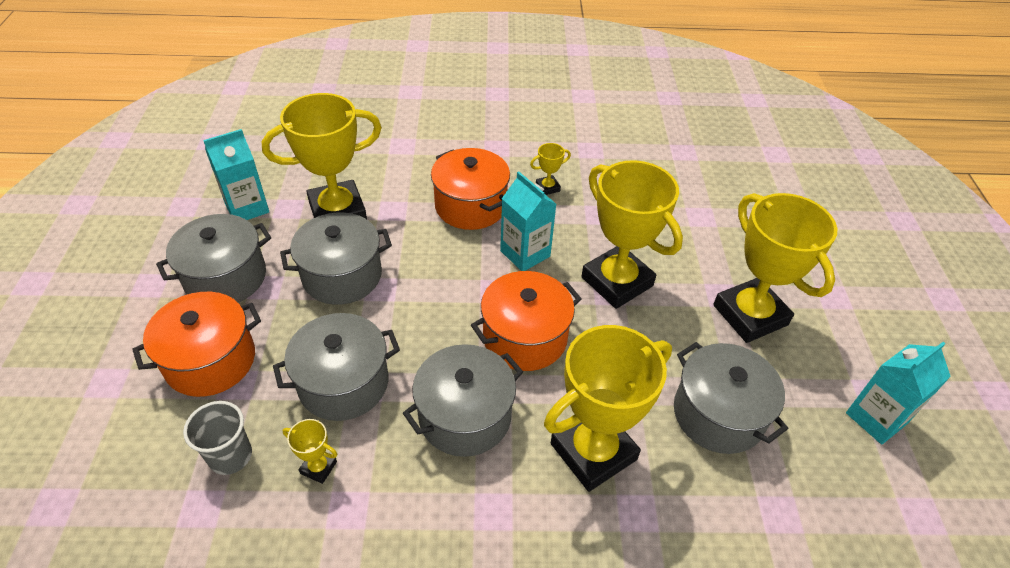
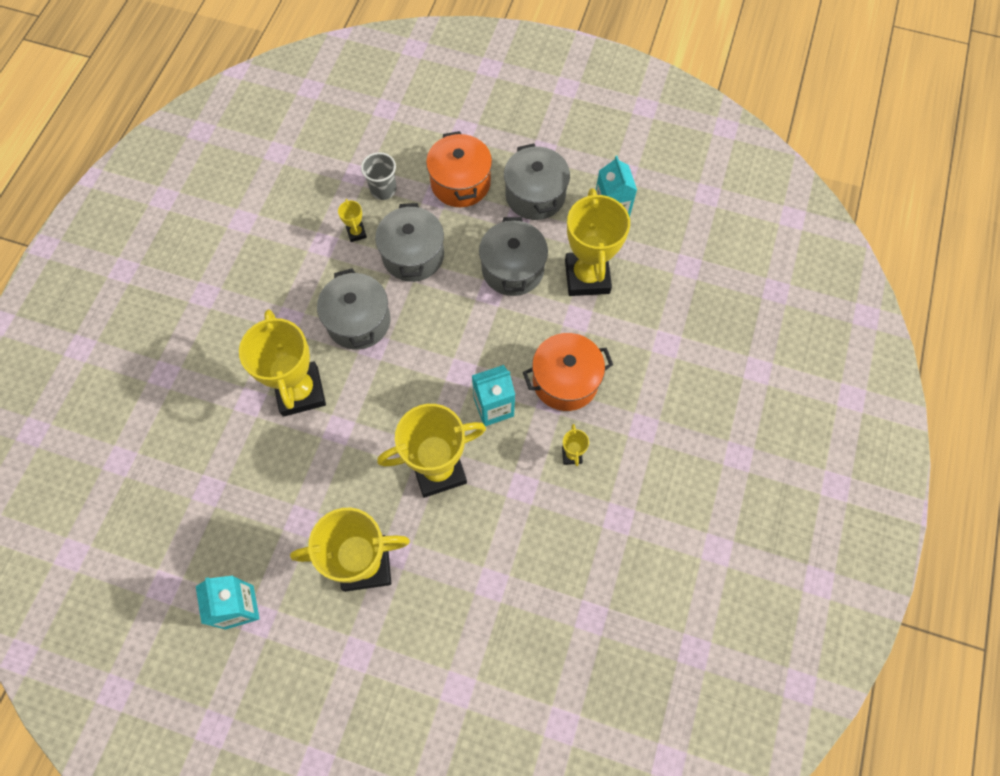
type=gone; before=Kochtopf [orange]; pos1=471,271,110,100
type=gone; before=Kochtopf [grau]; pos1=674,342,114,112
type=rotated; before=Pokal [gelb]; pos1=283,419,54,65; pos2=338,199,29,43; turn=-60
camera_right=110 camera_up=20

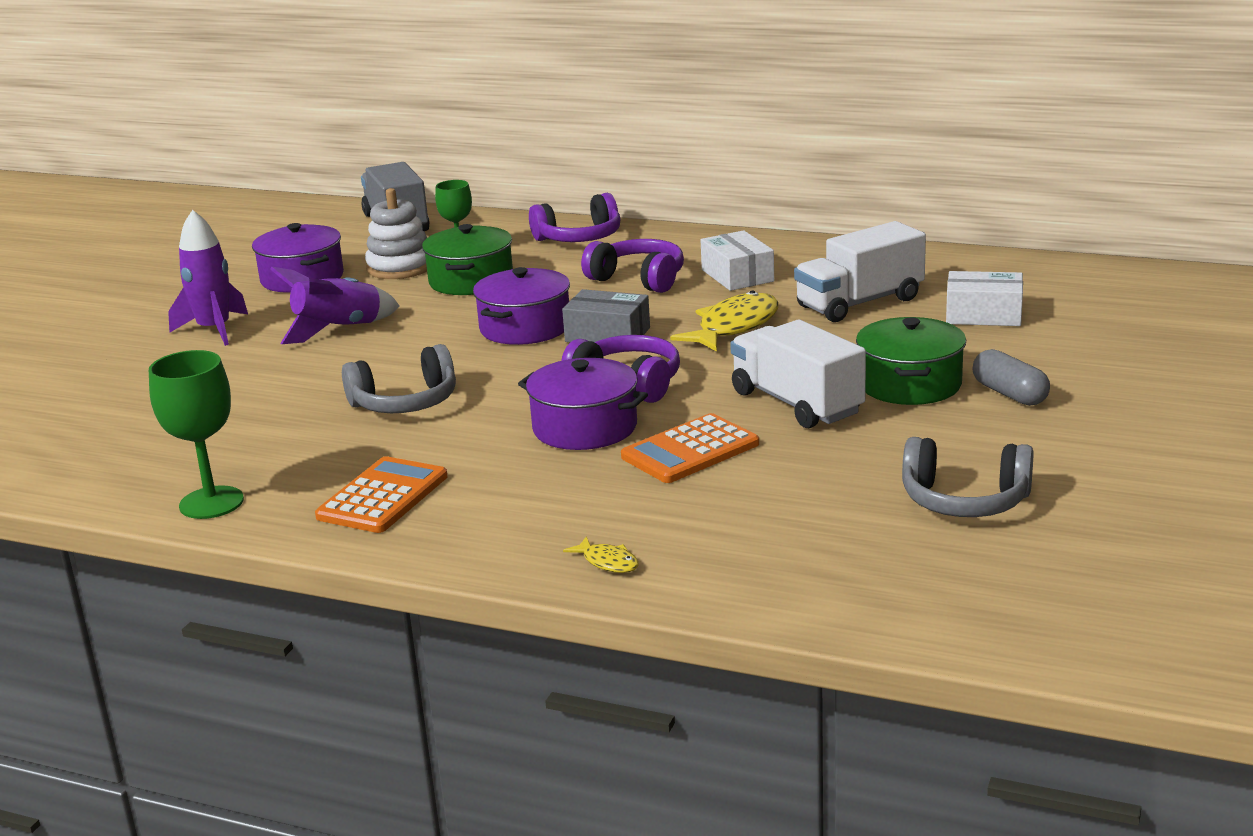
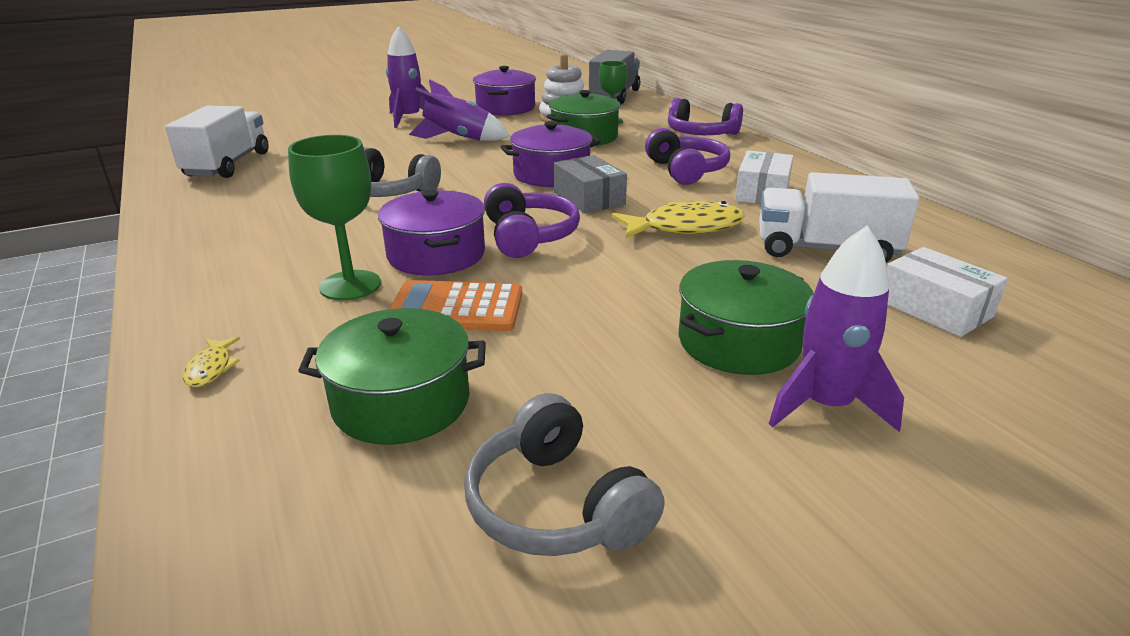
type=gone; before=Taschenrechner [orange]; pos1=315,456,132,77
type=new; after=Kochtopf [grün]; pos2=298,308,188,137
type=shifted; before=Kelch [grün]; pos1=149,350,95,169; pos2=288,135,93,166
type=shifted; before=Lastwagen [weiß]; pos1=730,320,136,108; pos2=165,105,104,73
type=swapped; before=Kapsel [grau]; after=Rakete [lila]; pos1=972,349,78,57; pos2=769,225,135,207
camera_right=40 camera_up=5

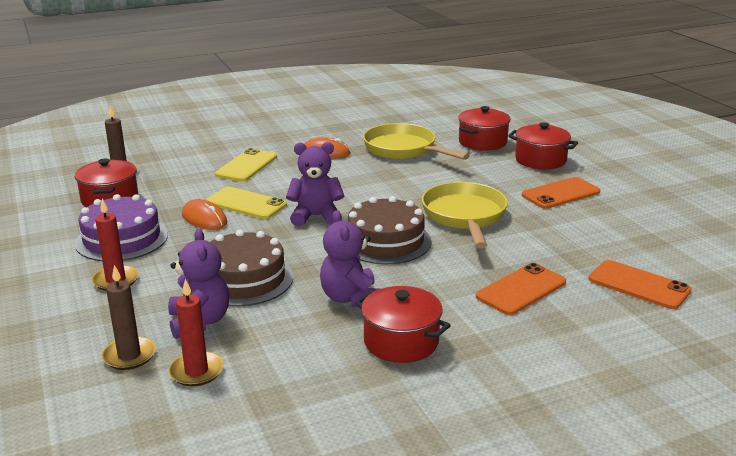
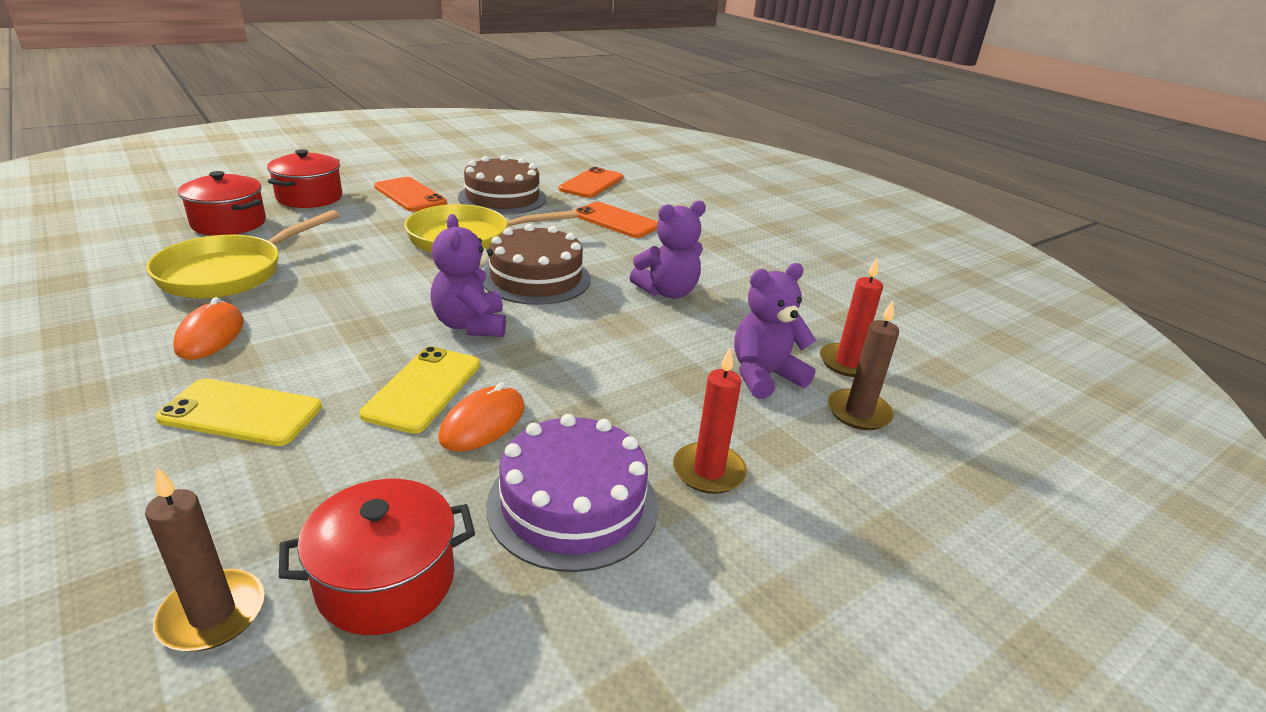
type=gone; before=Kochtopf [rot]; pos1=355,286,96,77
type=shifted; before=Kuchen [braun]; pos1=210,230,83,76; pos2=458,155,88,60
camera_right=-105 camera_up=5

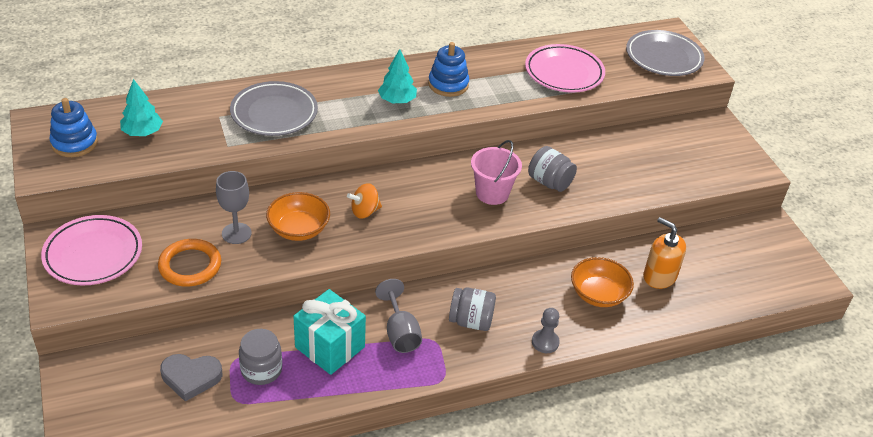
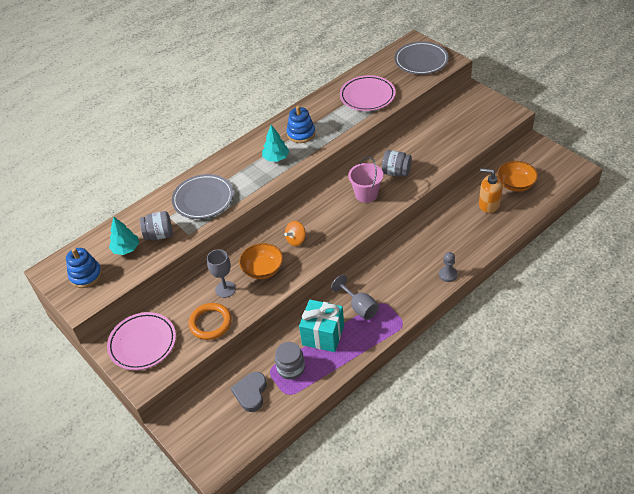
type=shifted; before=Einmachglas [grau]; pos1=449,288,47,43; pos2=140,211,33,29
type=shifted; before=Schüssel [orange]; pos1=571,257,63,50; pos2=497,161,41,31
type=rotated; before=Herz [grau]; pos1=160,354,62,48; pos2=231,372,36,40; turn=120
camera_right=-15 camera_up=5

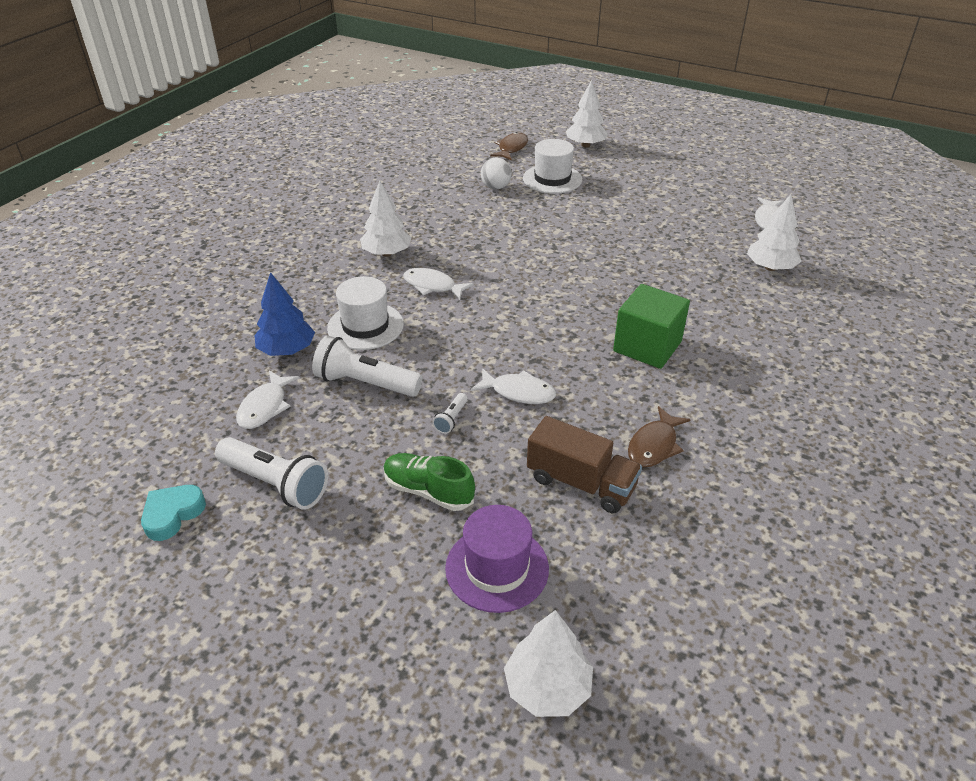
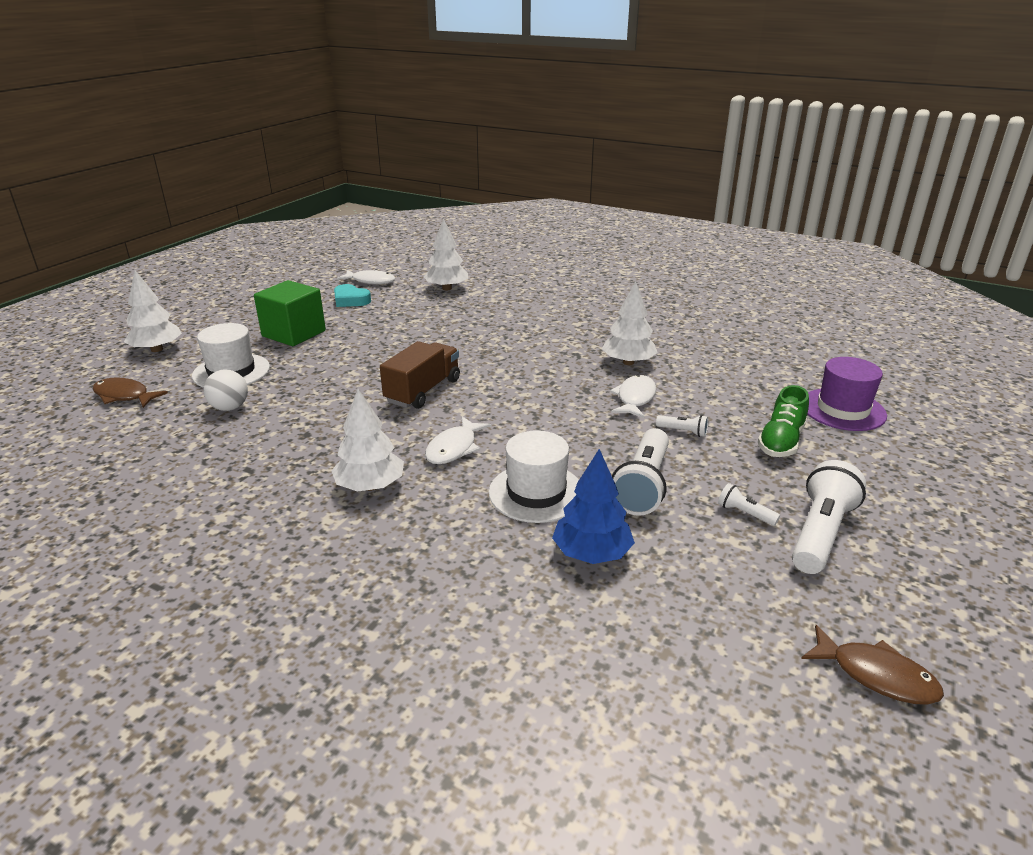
type=gone; before=Fisch [weiß]; pos1=236,371,63,58
type=new; after=Taschenlampe [weiß]; pos2=718,483,62,43
type=shifted; before=Herz [türkis]; pos1=141,485,65,56; pos2=334,284,37,23
type=shifted; before=Baum [weiß]; pos1=504,610,89,107; pos2=602,281,56,84
type=shifted; before=Lastwagen [braun]; pos1=527,416,115,97; pos2=380,341,80,68
type=shifted; before=Kubus [grün]; pos1=613,284,77,85; pos2=254,280,72,66
type=shifted; before=Fisch [braun]; pos1=628,406,63,62; pos2=801,625,143,80
camera_right=-90 camera_up=-10

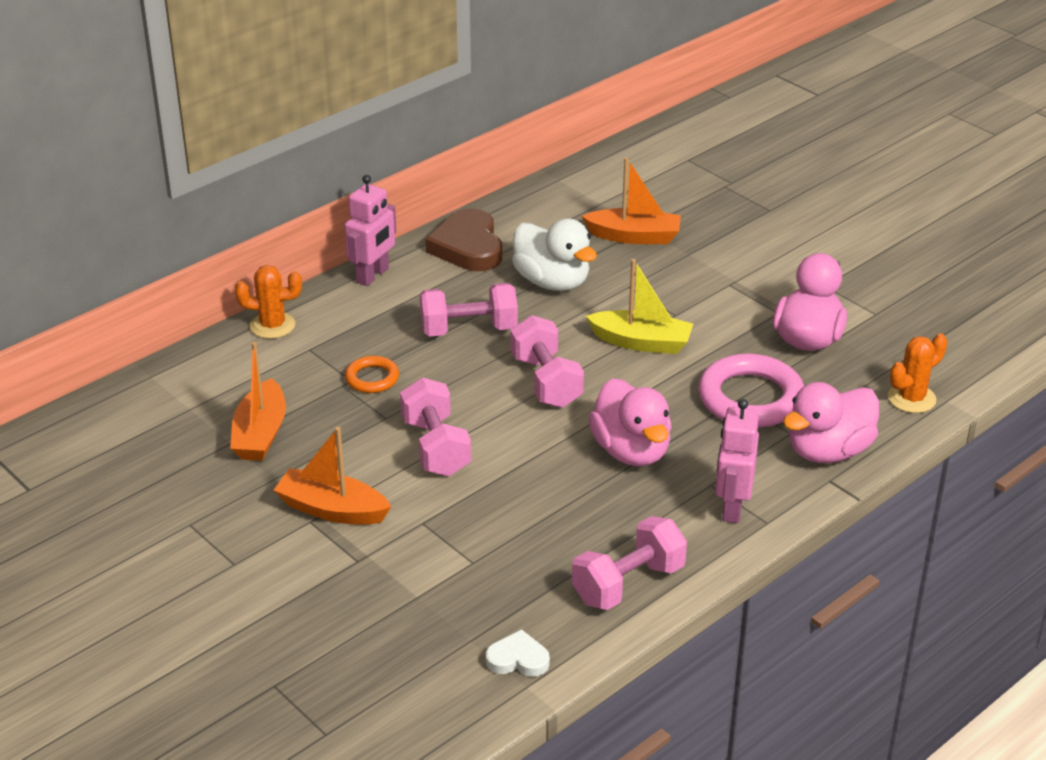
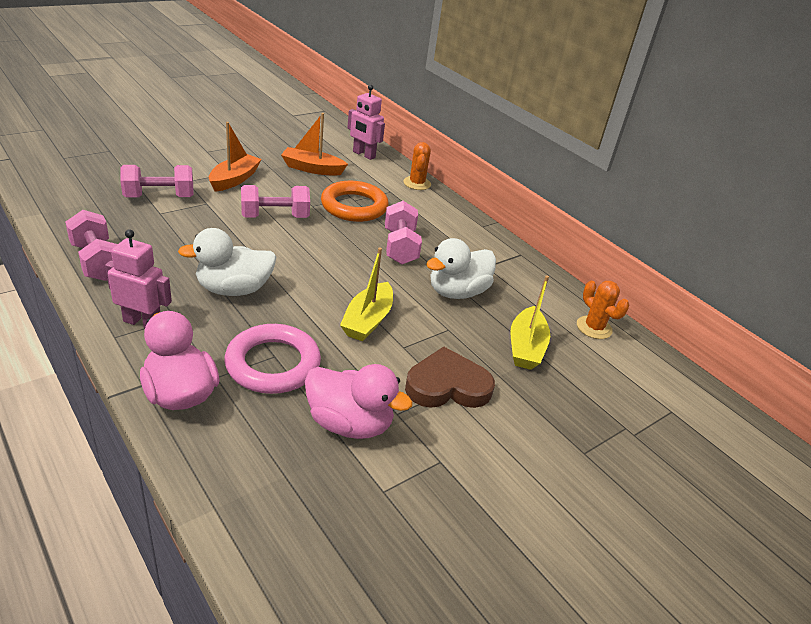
type=gone; before=Herz [weiß]; pos1=486,629,64,48
type=shifted; before=Roboter [rosa]; pos1=345,175,51,111; pos2=347,85,38,75
type=shifted; before=Herz [braun]; pos1=425,209,77,62; pos2=405,346,90,62
type=shifted; before=Hantel [rosa]; pos1=511,315,73,93; pos2=120,165,74,32
type=shifted; before=Kaktus [orange]; pos1=888,333,59,80; pos2=577,281,52,58
type=repainted; before=Boot [orange]; after=Boot [gelb]; pos1=582,157,99,87; pos2=510,275,40,95
type=repainted; before=Ente [rosa]; after=Ente [weiß]; pos1=588,378,84,88; pos2=178,228,98,68
type=scaled; before=Ring [orange]; pos1=345,356,54,37; pos2=321,181,67,41; scale=1.93
camera_right=90 camera_up=0

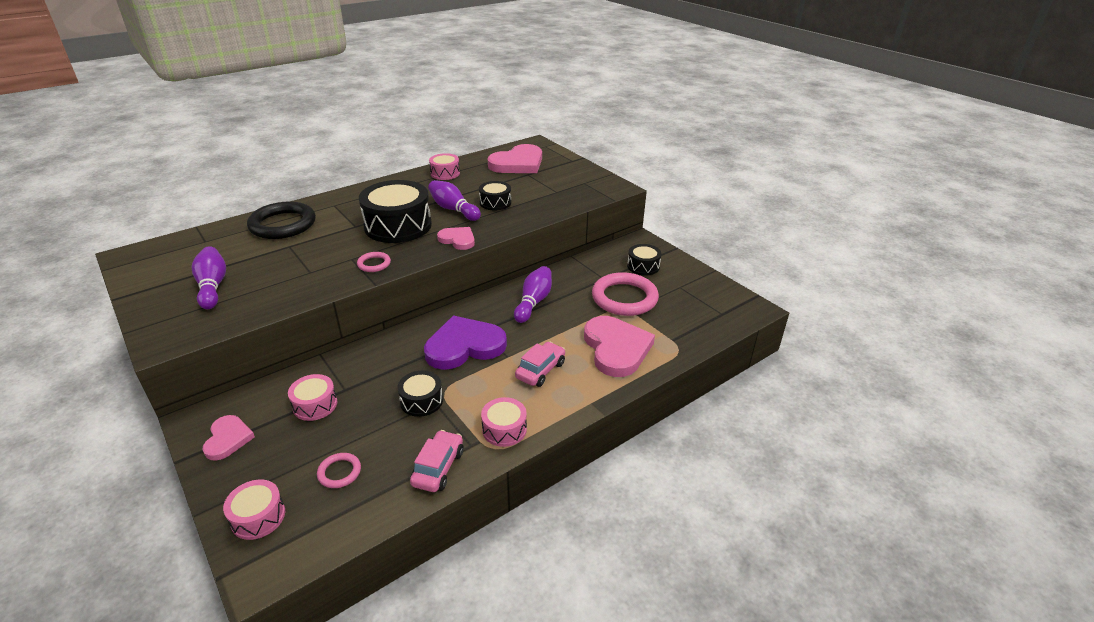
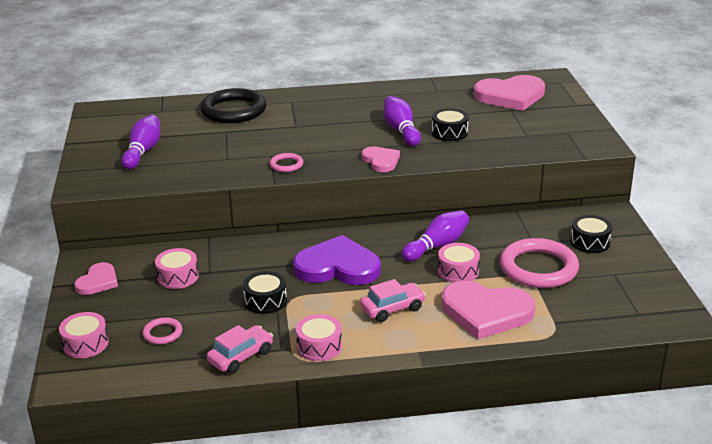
type=gone; before=Trommel [schwarz]; pos1=359,180,73,63
type=shifted; before=Trommel [rosa]; pos1=429,153,31,27; pos2=438,243,42,40
type=rotated; before=Herz [rosa]; pos1=584,316,71,61; pos2=442,281,93,58; turn=90
camera_right=30 camera_up=-5

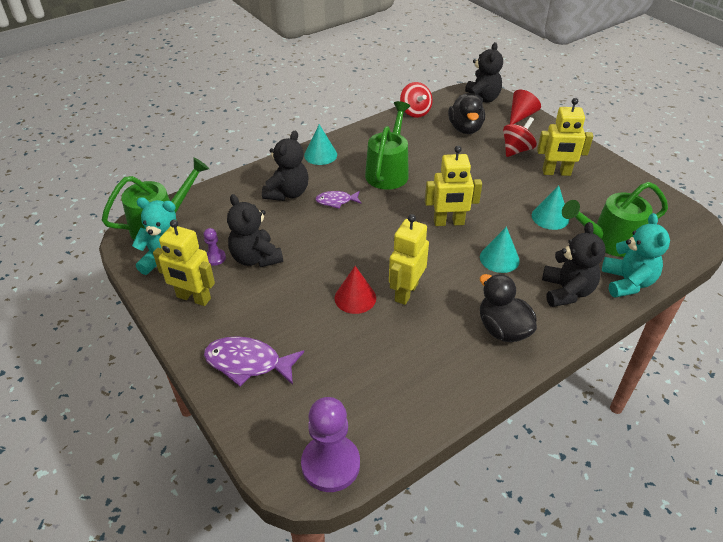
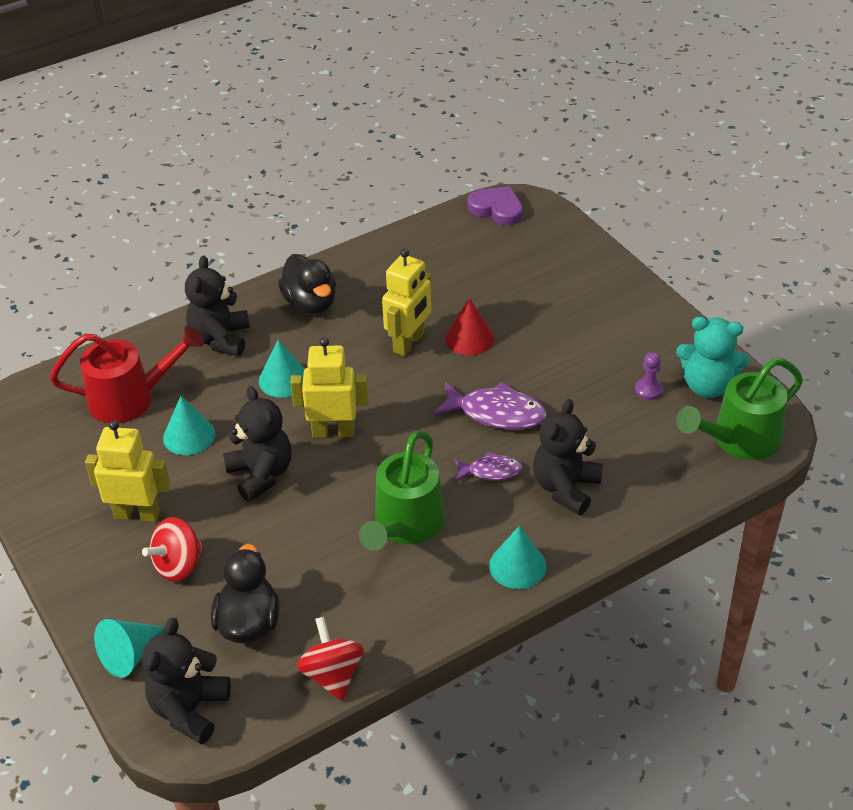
type=gone; before=Roboter [gelb]; pos1=153,220,62,86
type=gone; before=Teddybär [türkis]; pos1=602,213,68,85
type=shifted; before=Fisch [lila]; pos1=204,336,100,50; pos2=433,382,114,48
type=shifted; before=Teddybär [schwarz]; pos1=227,194,56,73; pos2=223,386,68,116
type=swapped; before=Bauer [lila]; after=Herz [lila]; pos1=301,397,59,95; pos2=468,186,55,39
type=repainted; before=Kegel [rot]; after=Kegel [türkis]; pos1=510,90,31,34; pos2=94,619,71,59
type=repainted; before=Gießkanne [grün]; after=Gießkanne [rot]; pos1=562,182,106,75; pos2=50,326,154,97
camera_right=-175 camera_up=0

